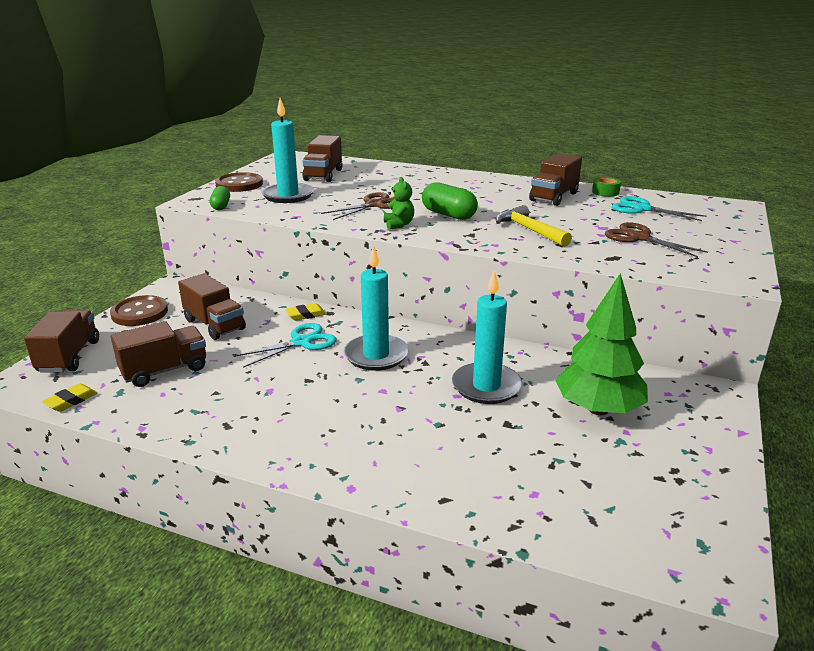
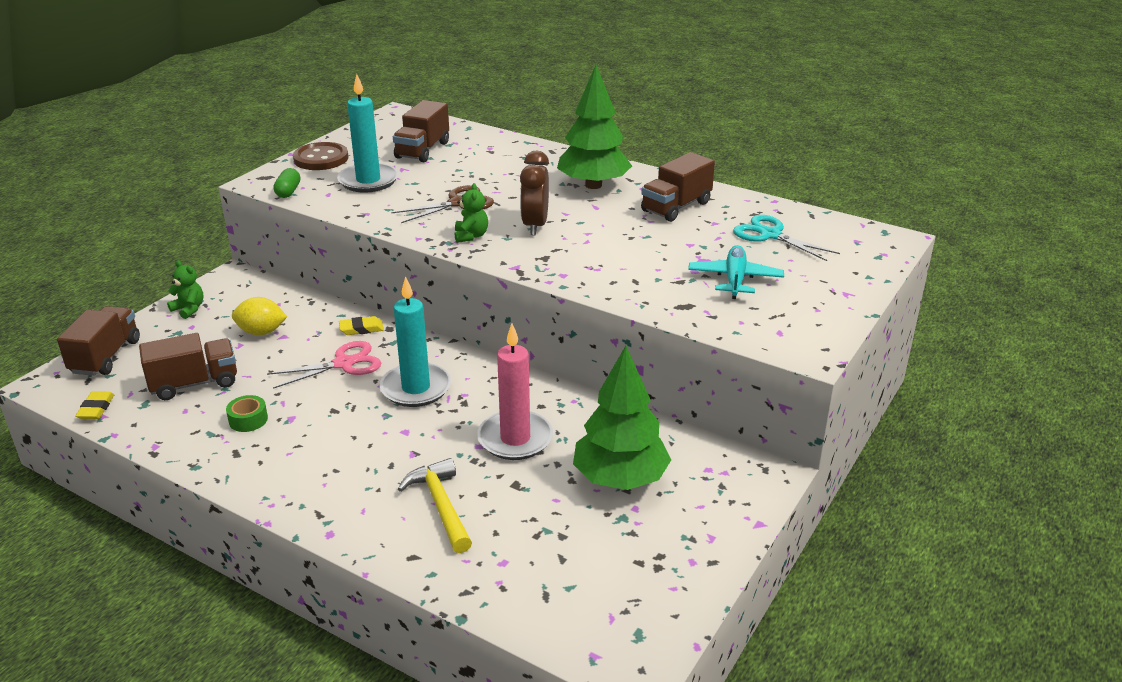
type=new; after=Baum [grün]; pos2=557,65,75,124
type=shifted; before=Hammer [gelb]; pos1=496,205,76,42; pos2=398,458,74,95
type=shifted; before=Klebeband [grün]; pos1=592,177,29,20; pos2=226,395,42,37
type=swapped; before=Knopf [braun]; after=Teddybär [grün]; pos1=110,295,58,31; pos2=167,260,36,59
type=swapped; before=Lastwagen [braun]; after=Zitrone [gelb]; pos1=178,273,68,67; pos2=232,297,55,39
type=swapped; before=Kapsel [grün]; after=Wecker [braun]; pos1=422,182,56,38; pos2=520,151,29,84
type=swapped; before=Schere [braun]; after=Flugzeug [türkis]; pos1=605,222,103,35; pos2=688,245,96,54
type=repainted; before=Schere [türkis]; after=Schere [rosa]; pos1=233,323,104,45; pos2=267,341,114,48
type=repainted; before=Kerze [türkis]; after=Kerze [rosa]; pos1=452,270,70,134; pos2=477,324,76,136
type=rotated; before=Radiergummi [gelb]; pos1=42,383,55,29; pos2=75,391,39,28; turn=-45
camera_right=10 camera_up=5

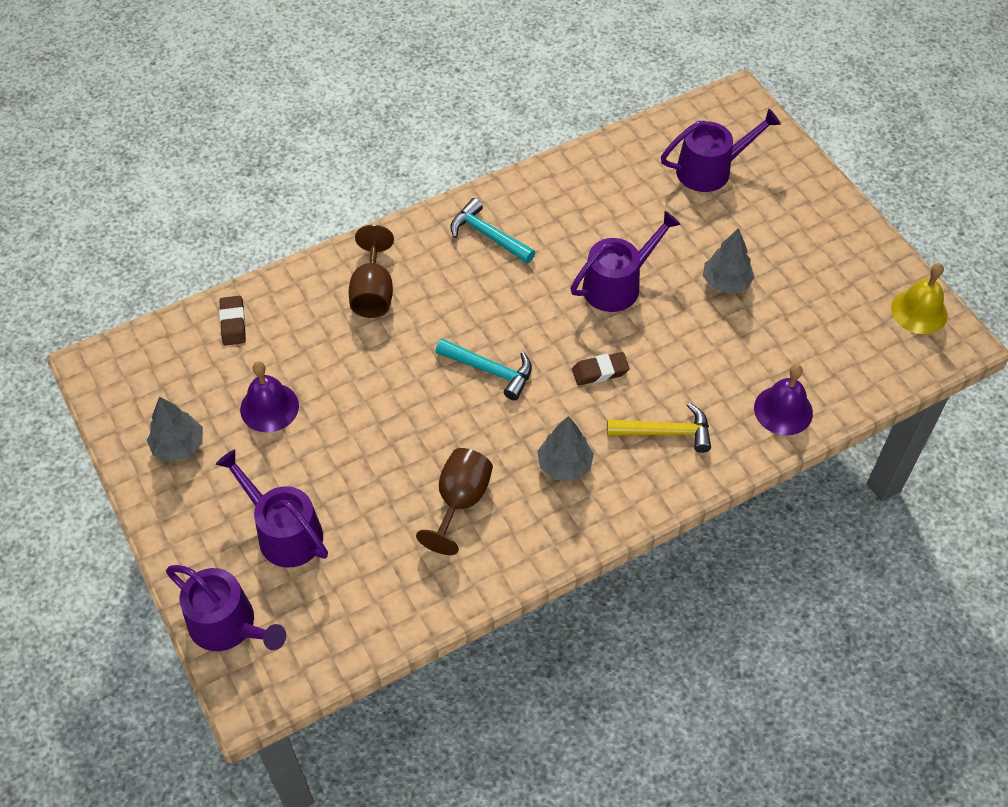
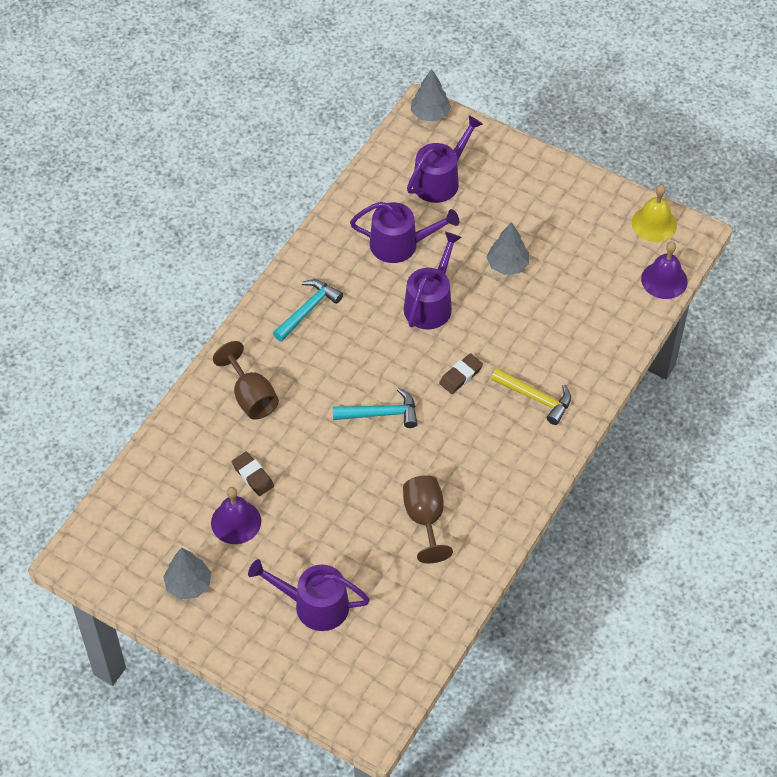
type=shifted; before=Gießkanne [lila]; pos1=166,565,120,86; pos2=350,202,109,61
type=shifted; before=Radiergummi [braun]; pos1=219,296,27,50; pos2=232,452,42,44
type=shifted; before=Baum [grau]; pos1=537,416,57,65; pos2=411,69,40,53
type=shifted; before=Glocke [lila]; pos1=754,364,59,71; pos2=641,242,47,57
type=rotated; before=Hammer [türkis]; pos1=451,198,84,65; pos2=273,279,70,63; turn=120
type=rotated; before=Hammer [gelb]; pos1=607,403,104,50; pos2=491,368,80,57; turn=60
camera_right=-30 camera_up=0

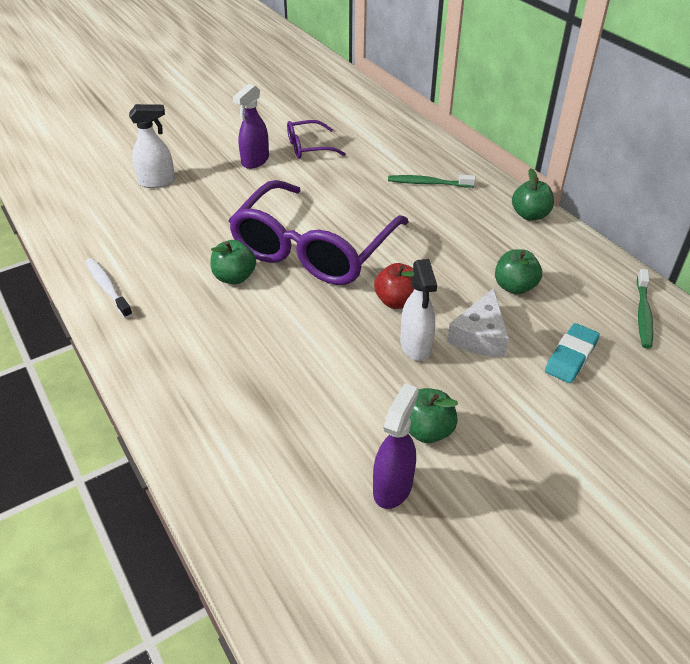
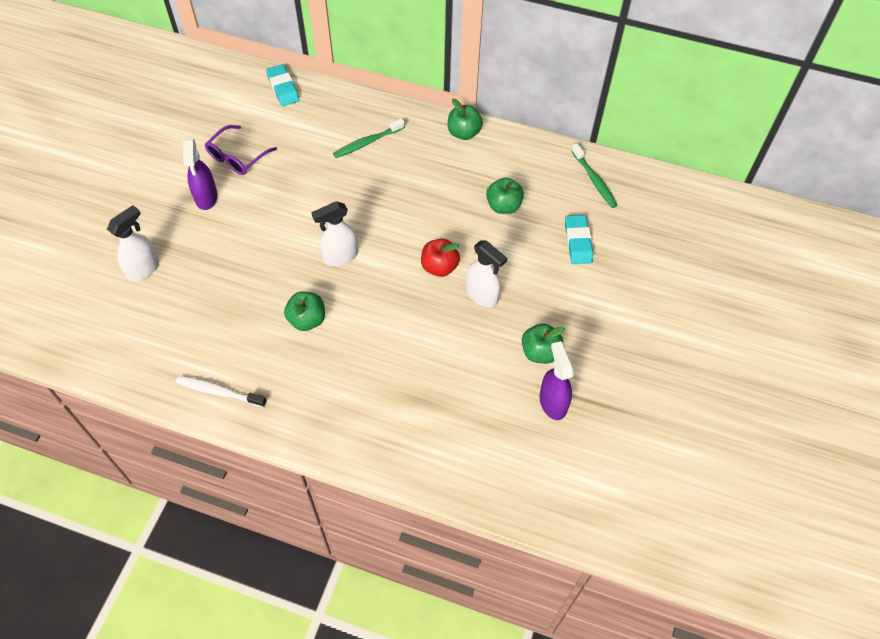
type=gone; before=Käse [weiß]; pos1=447,288,62,69
type=new; after=Radiergummi [türkis]; pos2=266,64,33,42
type=swapped; before=Brille [lila]; after=Sprühflasche [weiß]; pos1=229,180,180,105; pos2=312,201,46,65
camera_right=-40 camera_up=15

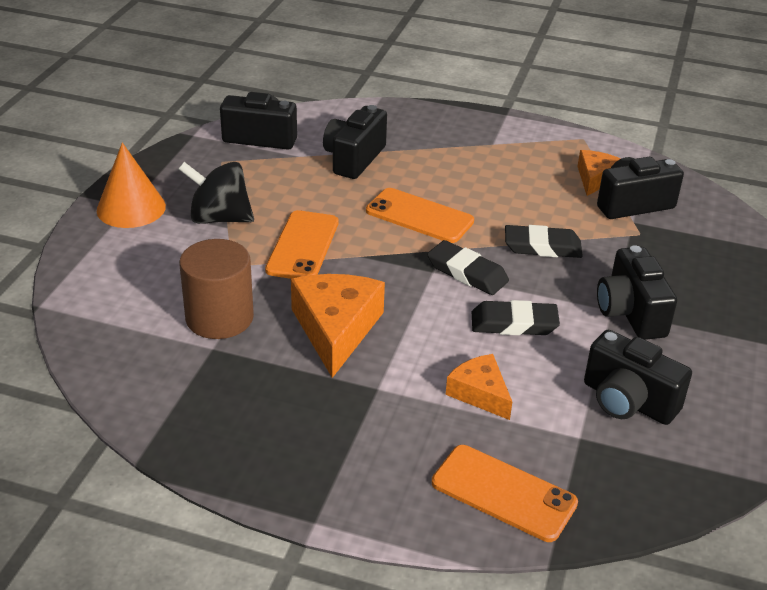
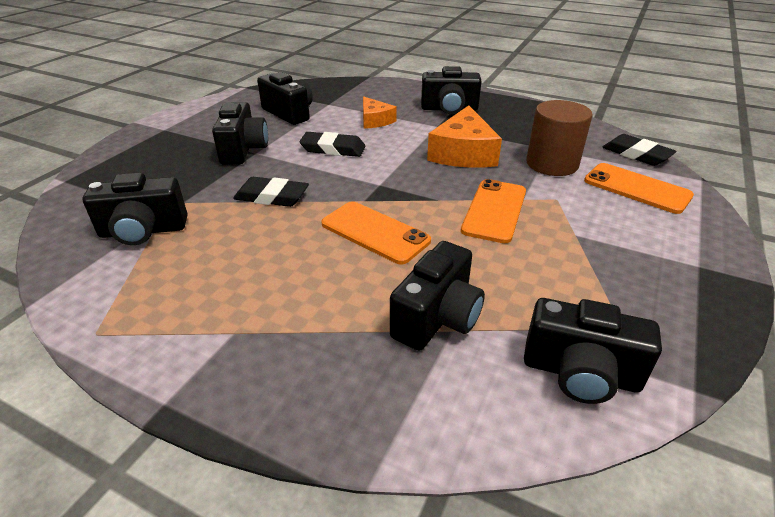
type=gone; before=Kegel [orange]; pos1=97,142,69,86
type=gone; before=Kreisel [schwarz]; pos1=179,162,75,62
type=gone; before=Käse [orange]; pos1=577,150,44,46
type=new; after=Kamera [schwarz]; pos2=421,66,61,48
type=shifted; before=Radiergummi [schwarz]; pos1=427,240,82,55; pos2=602,134,75,32
type=shifted; before=Handy [orange]; pos1=432,445,146,97; pos2=584,163,110,51
camera_right=-170 camera_up=0

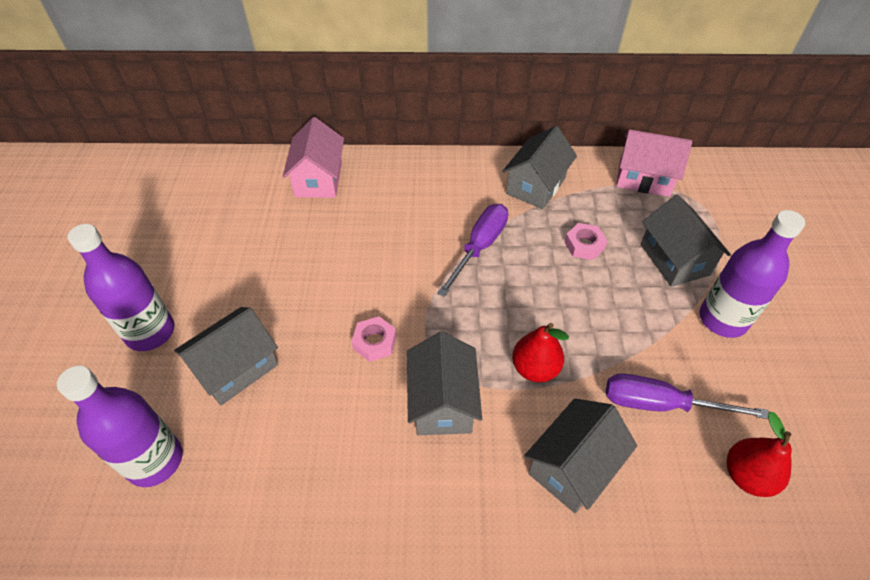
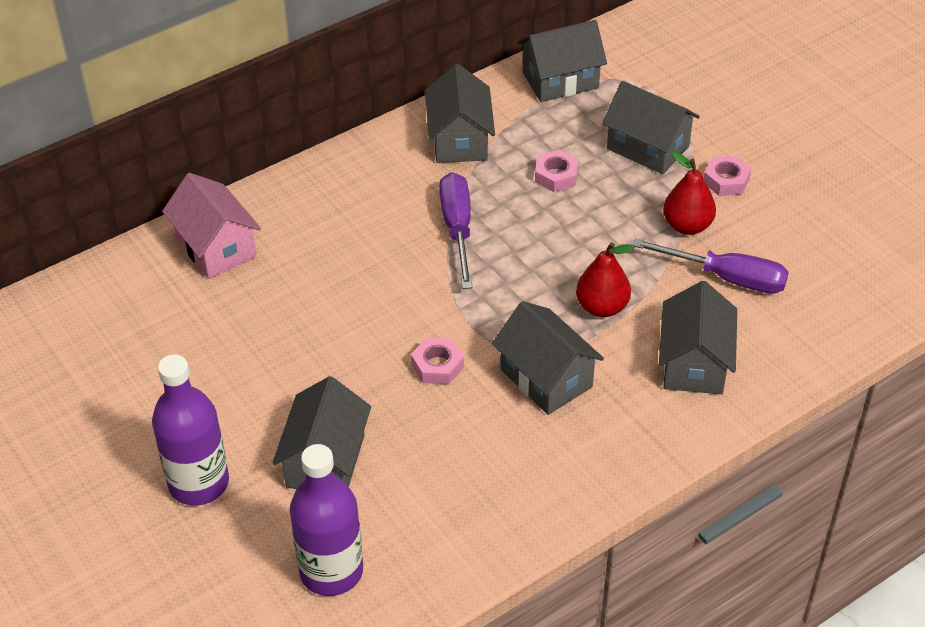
type=shifted; before=Birne [rot]; pos1=727,412,65,85; pos2=663,151,53,84
type=swapped; before=Flasche [lila]; after=Sechskantmutter [rosa]; pos1=699,210,106,128; pos2=704,156,47,40
type=repainted; before=Haus [rosa]; after=Haus [grau]; pos1=616,129,76,68; pos2=518,20,89,82
type=rotated; before=Schraubenzieher [lila]; pos1=606,374,163,45; pos2=631,238,158,56; turn=-135
camera_right=-35 camera_up=-5

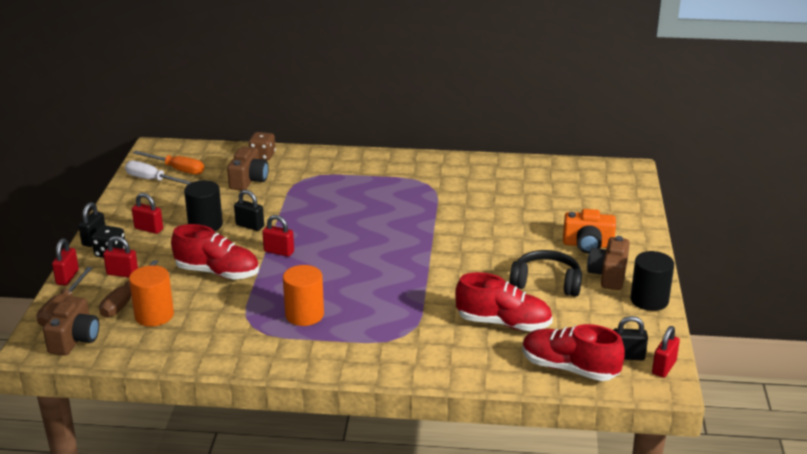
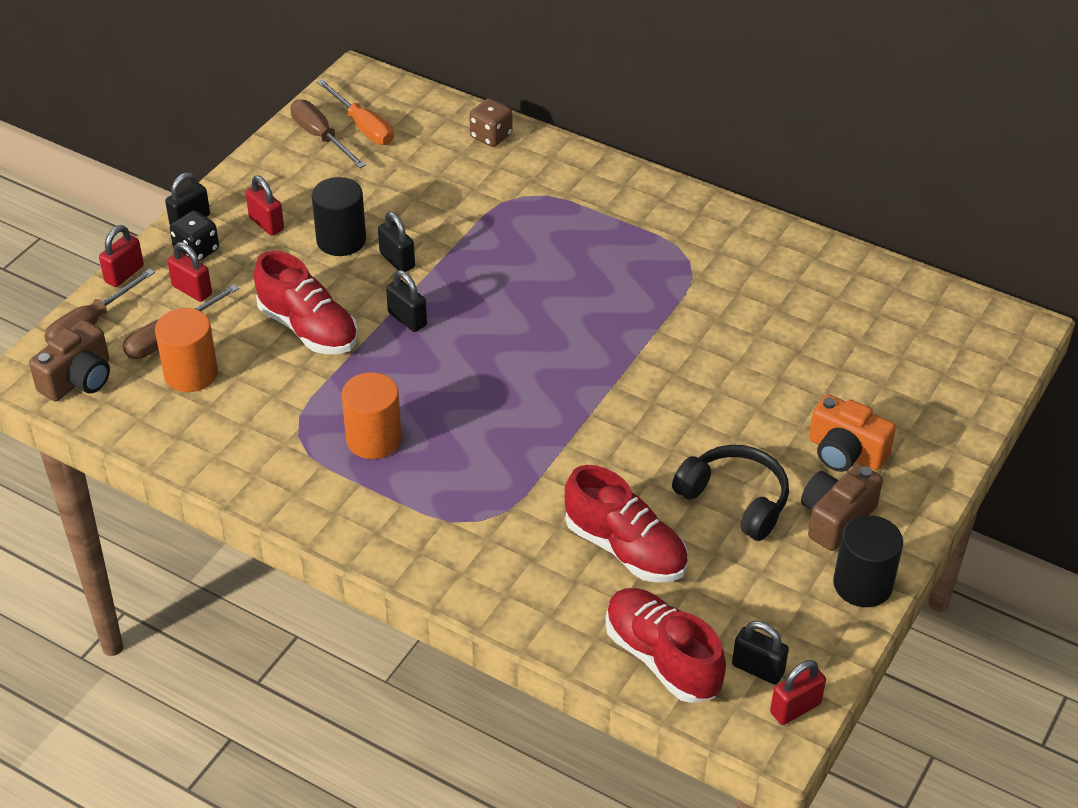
type=gone; before=Kamera [braun]; pos1=227,147,42,44
type=repainted; before=Schraubenzieher [weiß]; after=Schraubenzieher [braun]; pos1=125,160,67,24; pos2=290,99,76,69
type=repainted; before=Vorhängeschloss [rot]; after=Vorhängeschloss [schwarz]; pos1=262,215,32,42; pos2=386,270,41,62
camera_right=25 camera_up=15

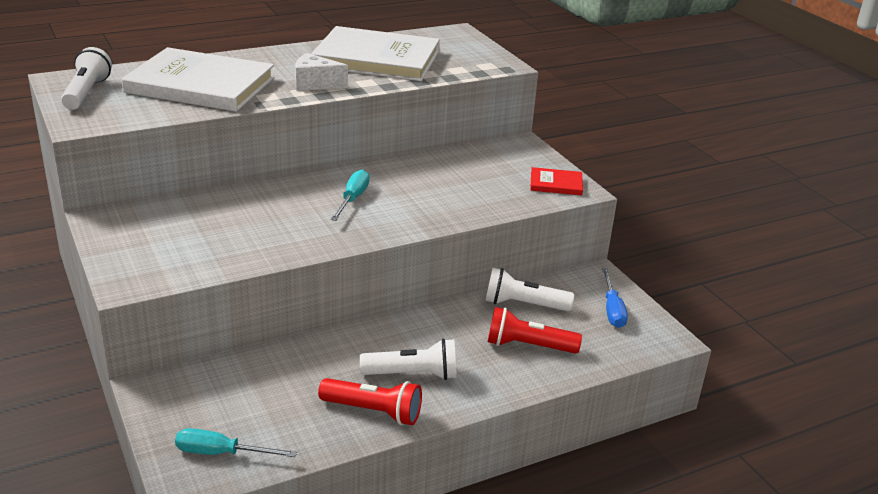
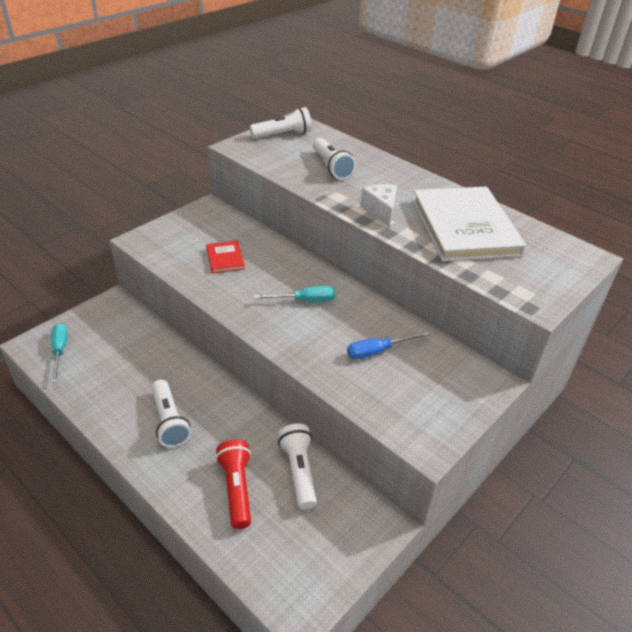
type=gone; before=Taschenlampe [rot]; pos1=318,378,104,47
type=shifted; before=Buch [rot]; pos1=530,167,53,28; pos2=206,241,39,32
type=shifted; before=Schraubenzieher [blau]; pos1=602,268,26,60; pos2=347,331,83,28
type=swapped; before=Buch [weiß]; after=Taschenlampe [weiß]; pos1=122,47,153,65; pos2=313,138,43,42
camera_right=70 camera_up=10

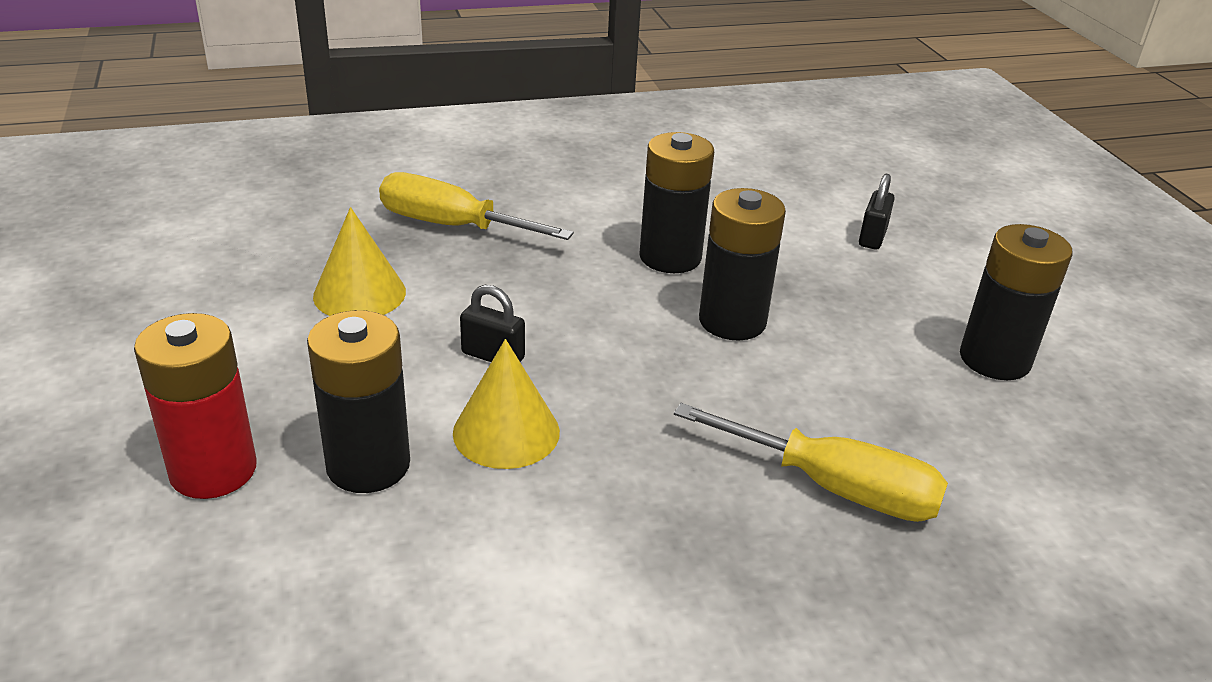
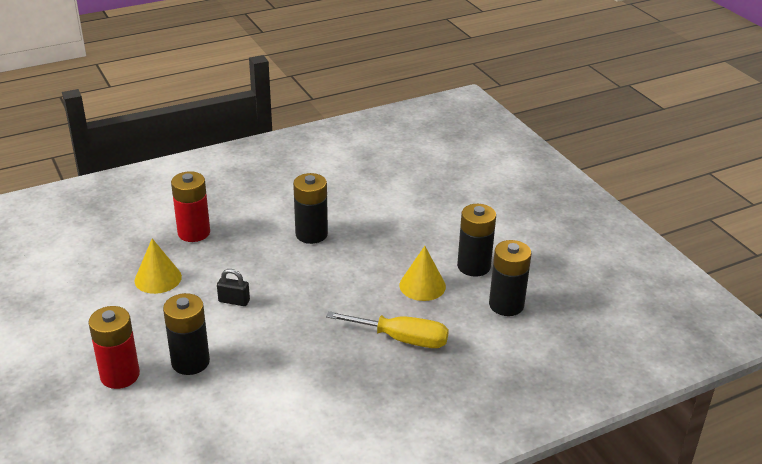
type=gone; before=Vorhängeschloss [schwarz]; pos1=859,174,36,76
type=shifted; before=Kegel [gelb]; pos1=453,339,107,130; pos2=399,246,47,55
type=shifted; before=Batterie [schwarz]; pos1=699,188,87,153; pos2=489,240,42,76
type=swapped; before=Schraubenzieher [gelb]; after=Batterie [rot]; pos1=379,172,195,68; pos2=171,171,39,71
camera_right=-10 camera_up=0

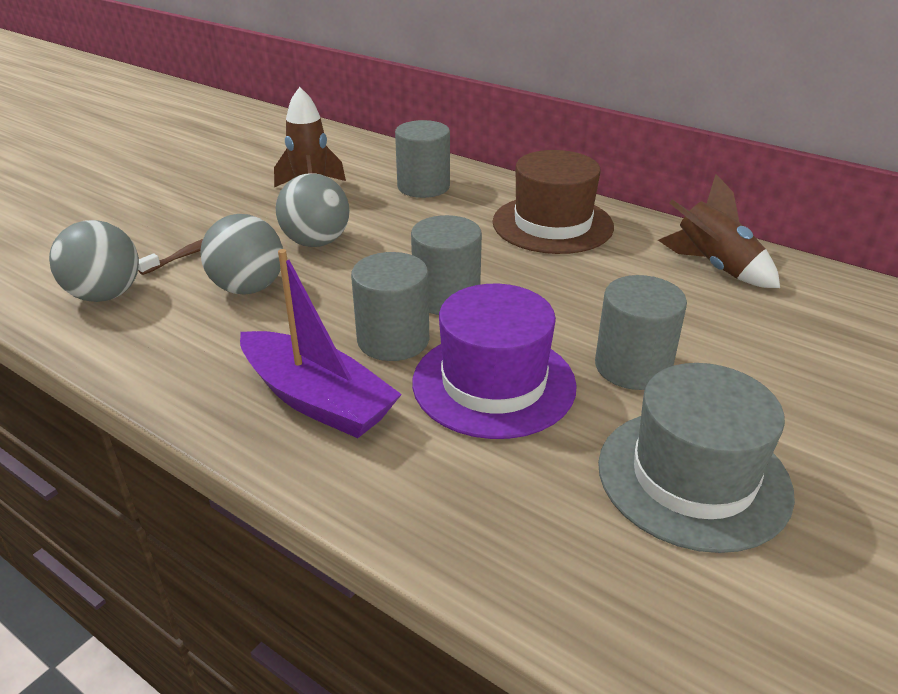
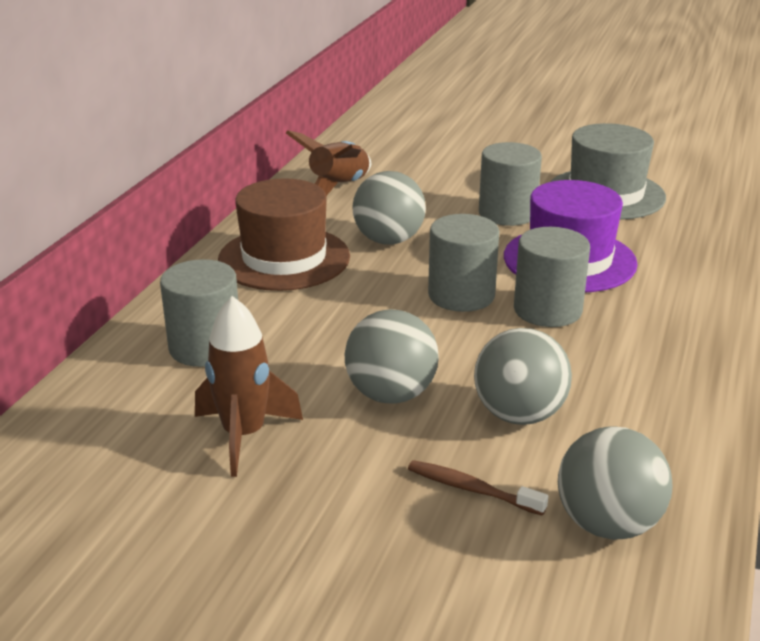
type=gone; before=Boot [lila]; pos1=240,249,162,189
type=new; after=Ball [grau]; pos2=352,171,74,74
camera_right=-105 camera_up=-5

